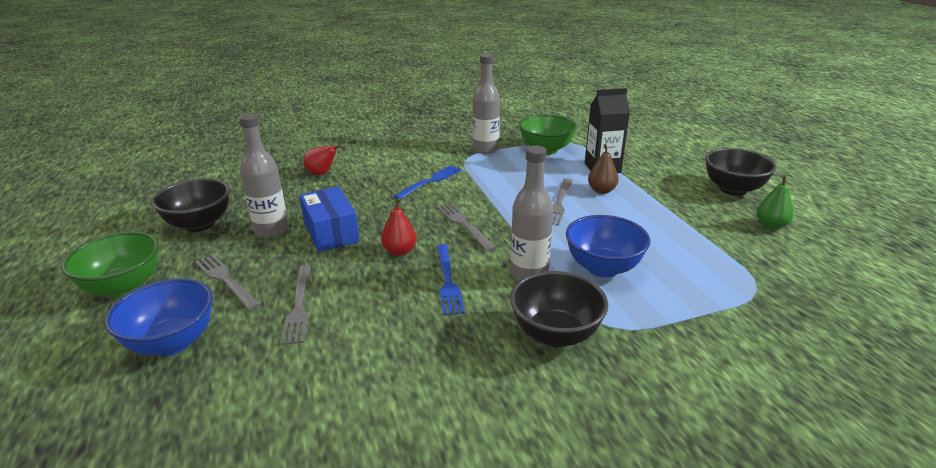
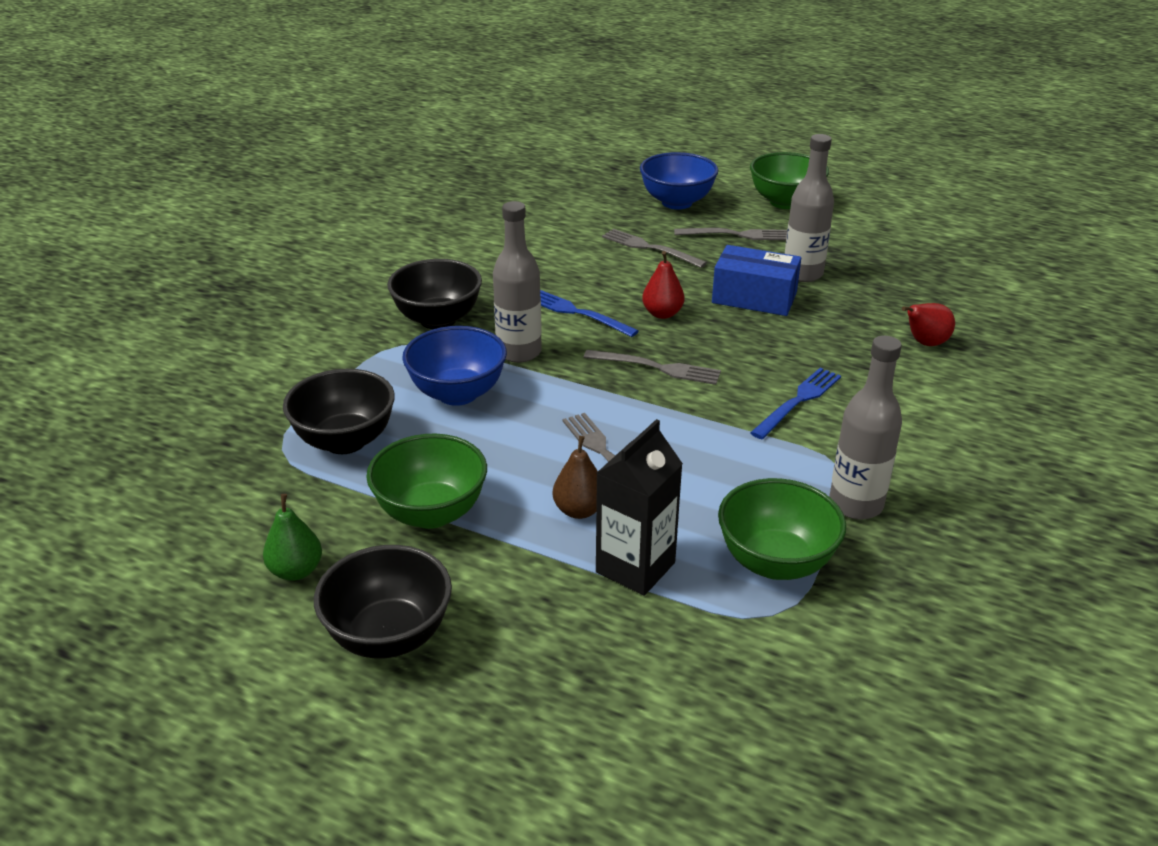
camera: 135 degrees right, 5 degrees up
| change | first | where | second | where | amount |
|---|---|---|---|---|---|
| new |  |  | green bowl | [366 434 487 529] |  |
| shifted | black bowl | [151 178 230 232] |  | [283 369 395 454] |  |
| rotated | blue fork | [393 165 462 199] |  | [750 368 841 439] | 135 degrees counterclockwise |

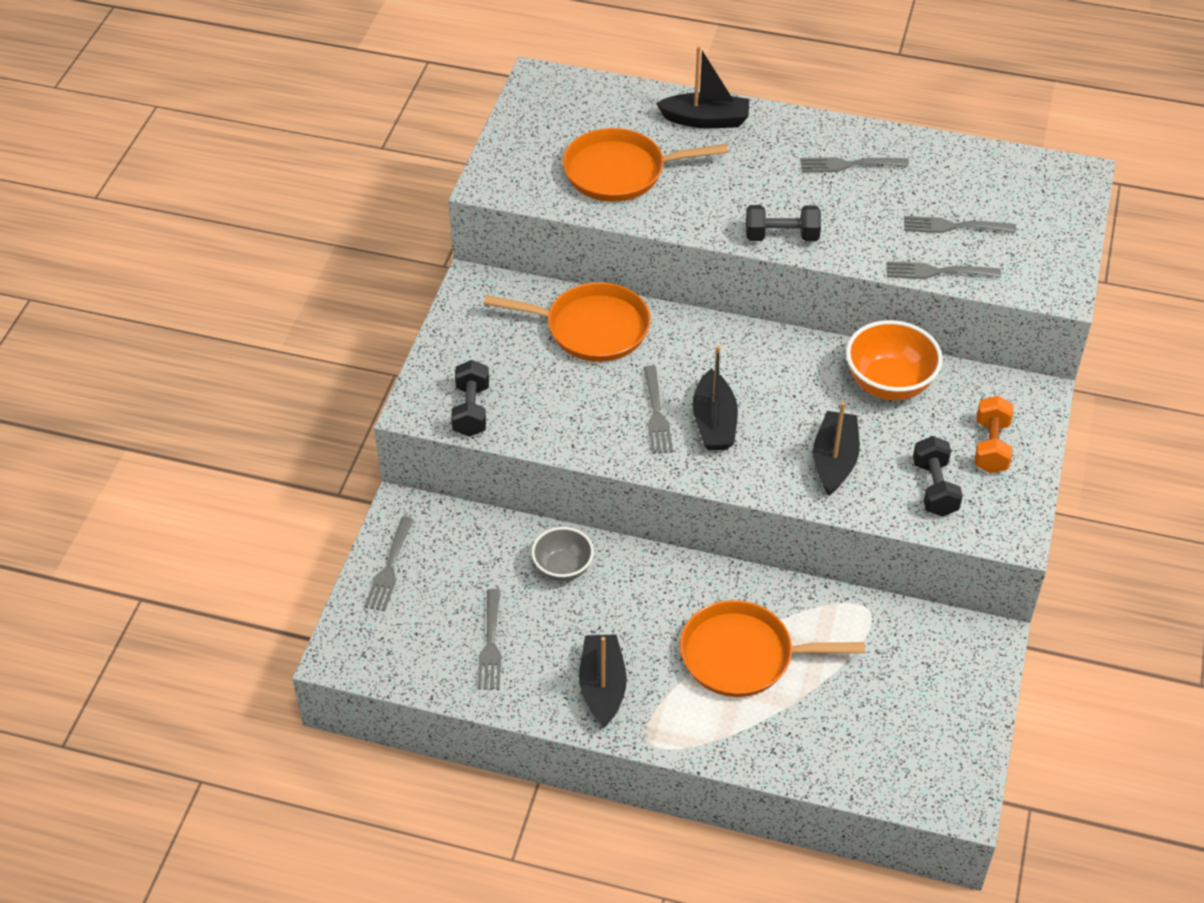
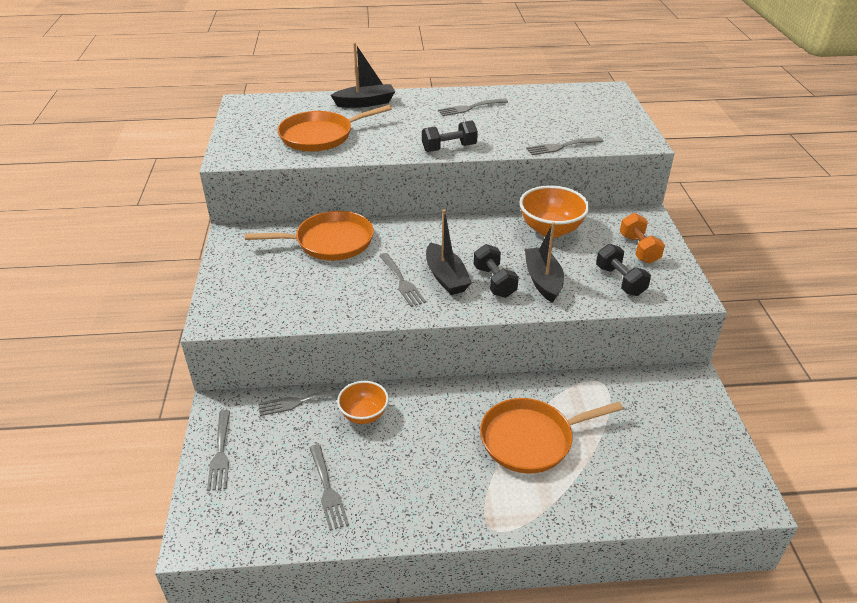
camera: 20 degrees left, 10 degrees down
| change | first | where | second | where | amount |
|---|---|---|---|---|---|
| gone | black boat | [579 634 627 728] |  |  |  |
| shifted | black dumbbell | [451 360 489 437] |  | [474 244 519 298] |  |
| shifted | grey fork | [904 216 1016 233] |  | [258 388 343 416] |  |
| repainted | grey bowl | [531 527 594 581] | orange bowl | [337 381 389 424] |  |

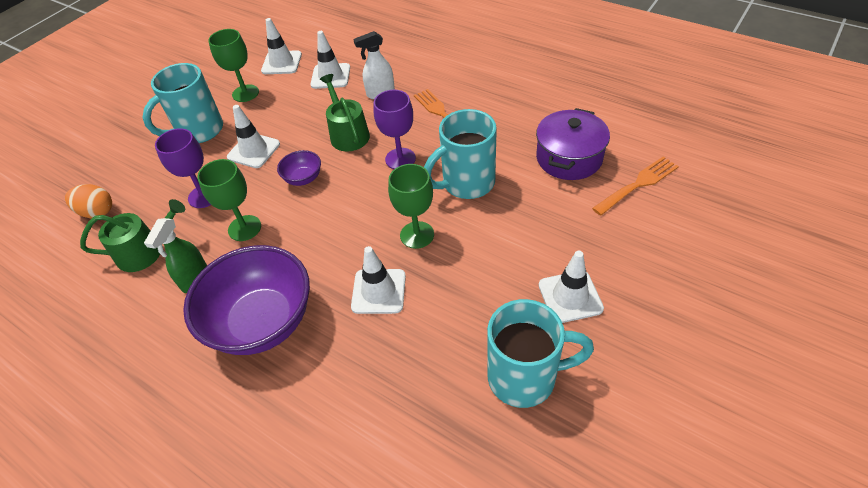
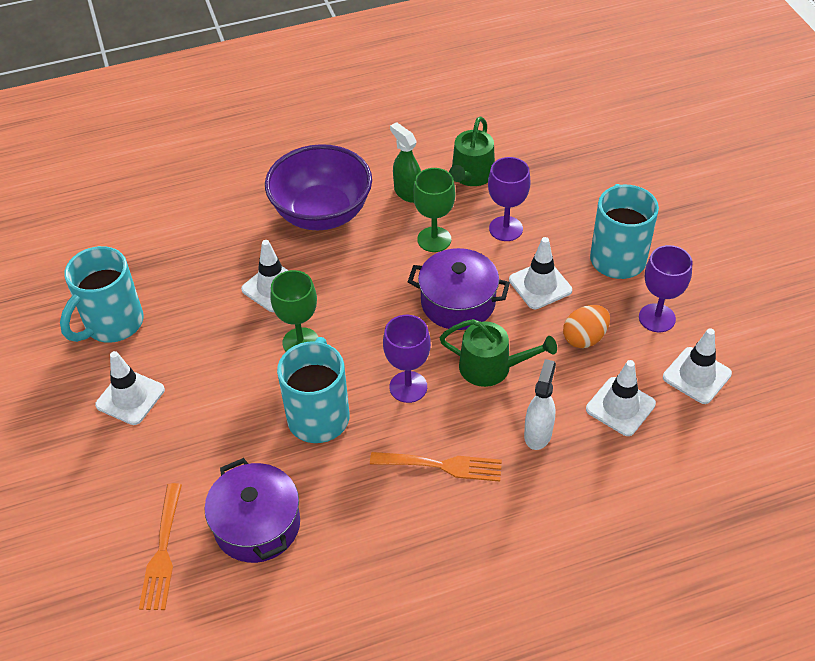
camera: 125 degrees right, 0 degrees up
| change | first | where | second | where | amount |
|---|---|---|---|---|---|
| shifted | orange egg | [65 184 112 218] |  | [563 305 610 348] |  |
| swapped | purple bowl | [277 150 321 186] | purple pot | [408 248 510 330] |  |
| repainted | green goblet | [208 29 259 102] | purple goblet | [639 245 692 332] |  |

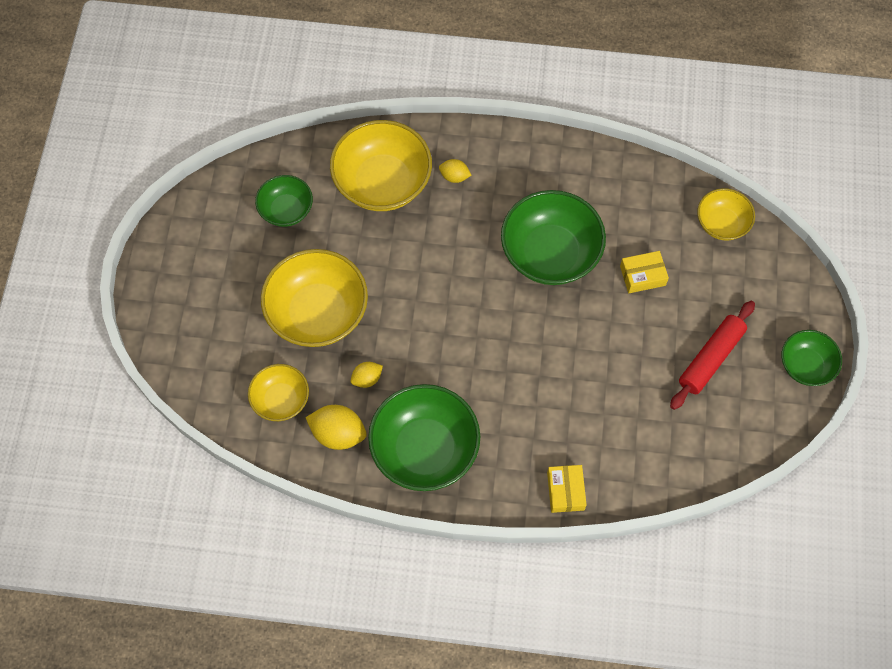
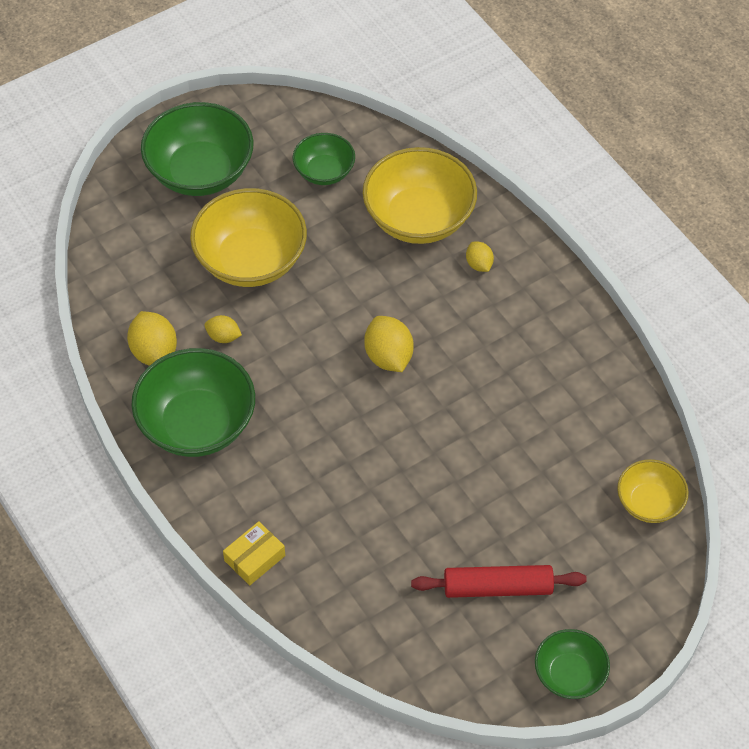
camera: 50 degrees right, 10 degrees down
| change | first | where | second | where | amount |
|---|---|---|---|---|---|
| gone | yellow bowl | [248 364 309 421] |  |  |  |
| gone | yellow box | [620 251 669 293] |  |  |  |
| new |  |  | yellow lemon | [364 316 414 372] |  |
| shifted | green bowl | [501 190 606 285] |  | [141 102 254 196] |  |

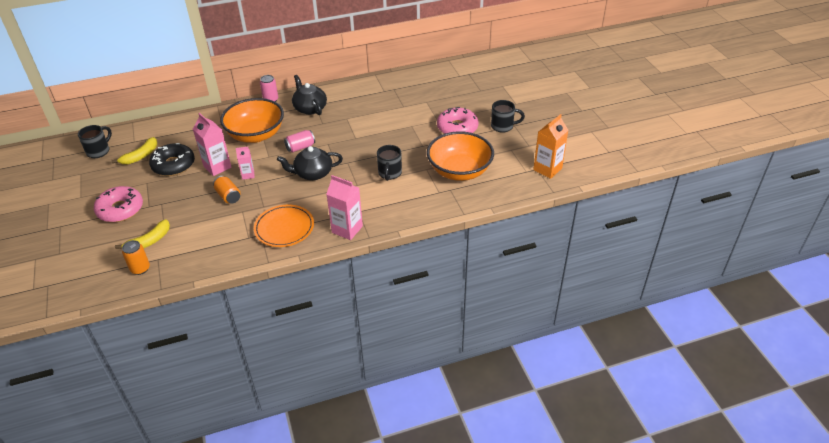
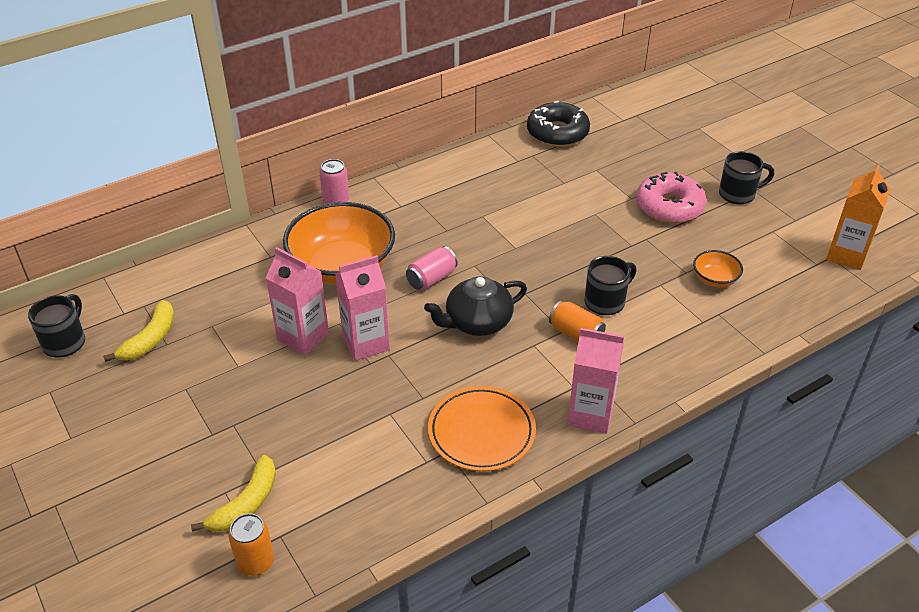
camera: 15 degrees left, 0 degrees up
| change | first | where | second | where | amount |
|---|---|---|---|---|---|
| gone | pink donut | [94 186 143 222] |  |  |  |
| gone | black teapot | [292 75 327 115] |  |  |  |
| shifted | black donut | [149 143 195 176] |  | [527 101 590 147] |  |
| shifted | orange can | [213 176 240 204] |  | [549 300 606 341] |  |
| rotated | black mug | [377 145 402 181] |  | [585 256 636 315] | 120 degrees counterclockwise |
| scaled | pink carton | [236 147 254 180] |  | [335 255 390 361] | x1.75 |
| scaled | orange bowl | [427 131 494 181] |  | [693 250 743 287] | x0.44 |

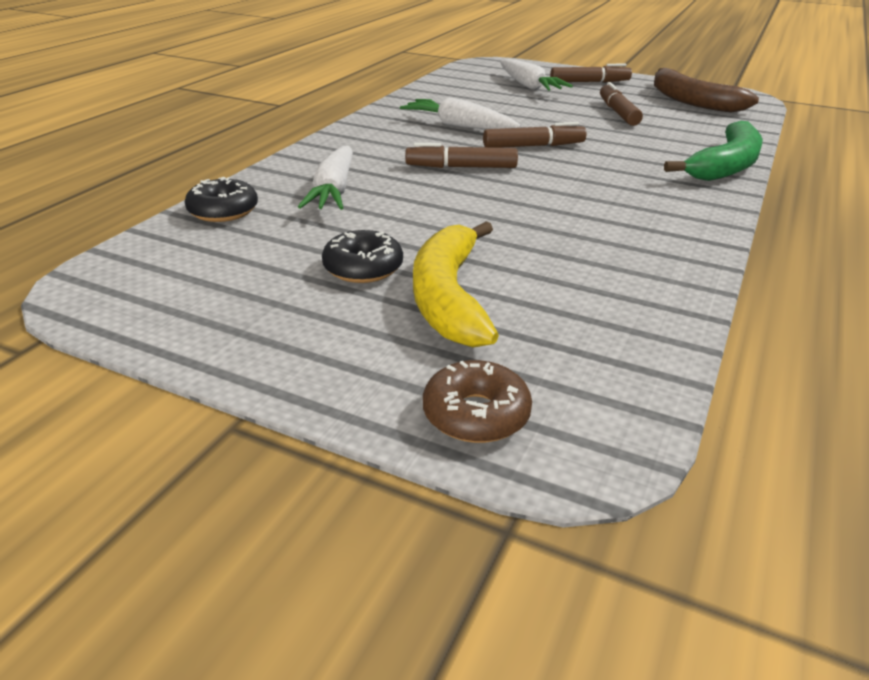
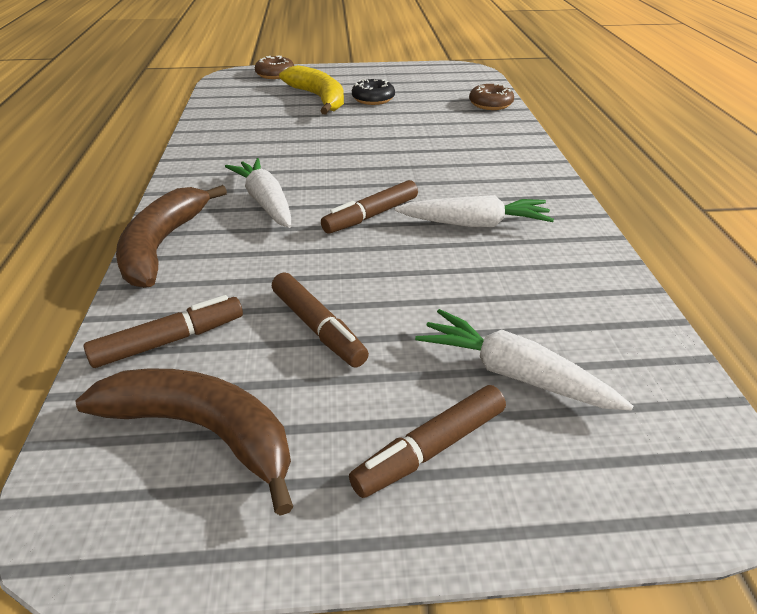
camera: 150 degrees right, 5 degrees up
| change | first | where | second | where | amount |
|---|---|---|---|---|---|
| shifted | white carrot | [298 146 353 210] |  | [225 158 291 228] |  |
| shifted | brown marker | [405 143 518 168] |  | [84 295 243 368] |  |
| repainted | black donut | [185 177 258 222] | brown donut | [469 83 514 110] |  |
| repainted | green banana | [664 121 763 181] | brown banana | [116 185 227 288] |  |

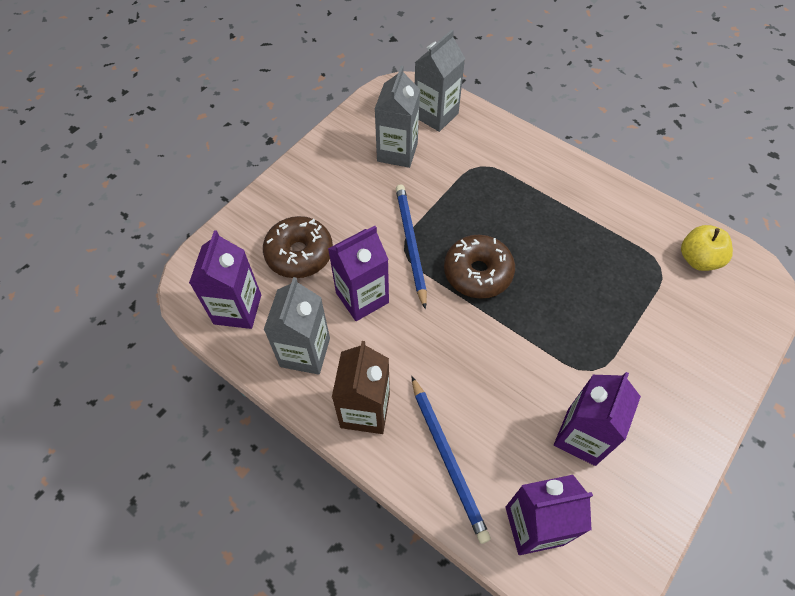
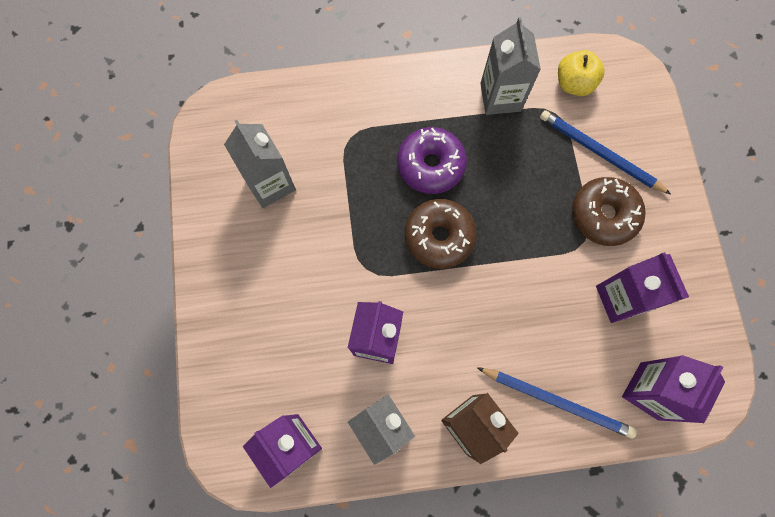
camera: 45 degrees left, 15 degrees up
| change | first | where | second | where | amount |
|---|---|---|---|---|---|
| new |  |  | purple donut | [397 127 467 194] |  |
| shifted | brown donut | [263 216 333 278] |  | [572 177 646 246] |  |
| shifted | blue pencil | [396 184 427 309] |  | [540 110 671 194] |  |
| shifted | grey carton | [415 30 465 132] |  | [480 17 541 115] |  |

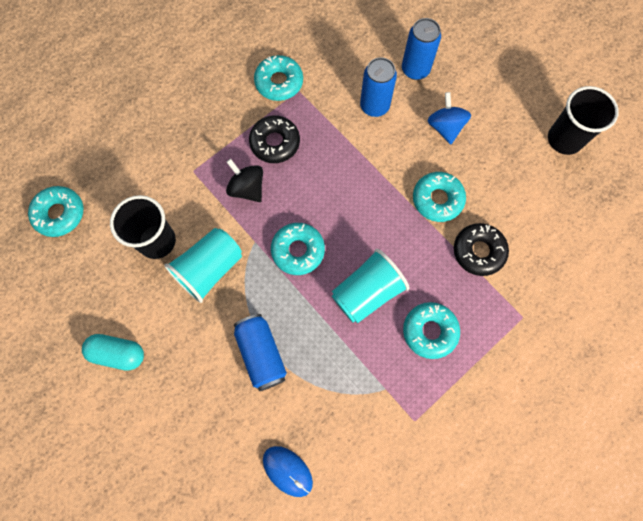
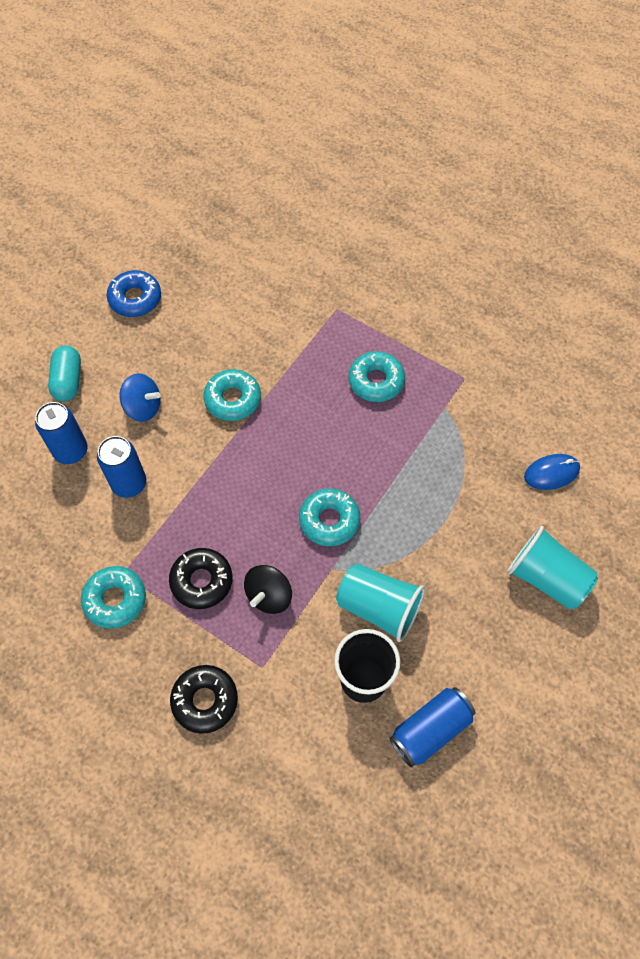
camera: 105 degrees left, 10 degrees down
| change | first | where | second | where | amount |
|---|---|---|---|---|---|
| gone | turquoise donut | [28 186 83 237] |  |  |  |
| shifted | turquoise capsule | [82 334 144 371] |  | [48 345 81 402] |  |
| shifted | blue can | [234 314 287 391] |  | [389 687 476 767] |  |
| shifted | turquoise cup | [332 249 410 323] |  | [507 526 598 610] |  |
| shifted | black donut | [454 223 509 276] |  | [170 665 238 734] |  |
| swapped | black cup | [548 86 619 155] | blue donut | [106 270 161 317] |  |
| rotated | blue mouse | [263 446 313 497] |  | [524 454 580 490] | 45 degrees clockwise |
| rotated | blue spinning top | [428 92 471 144] |  | [120 373 161 422] | 135 degrees counterclockwise |

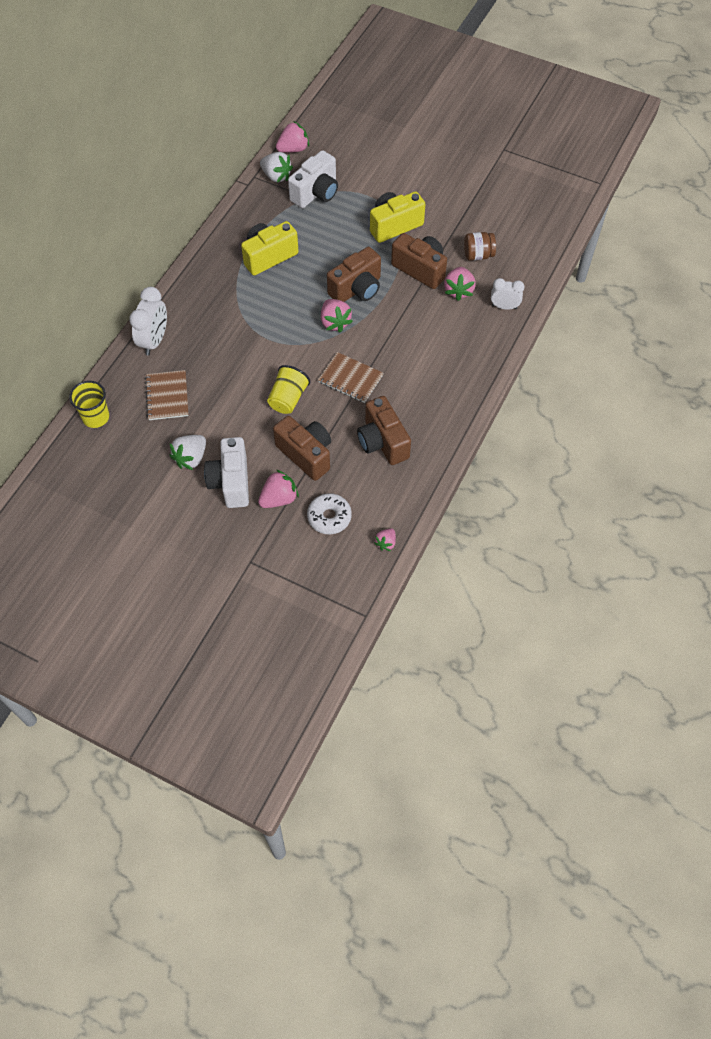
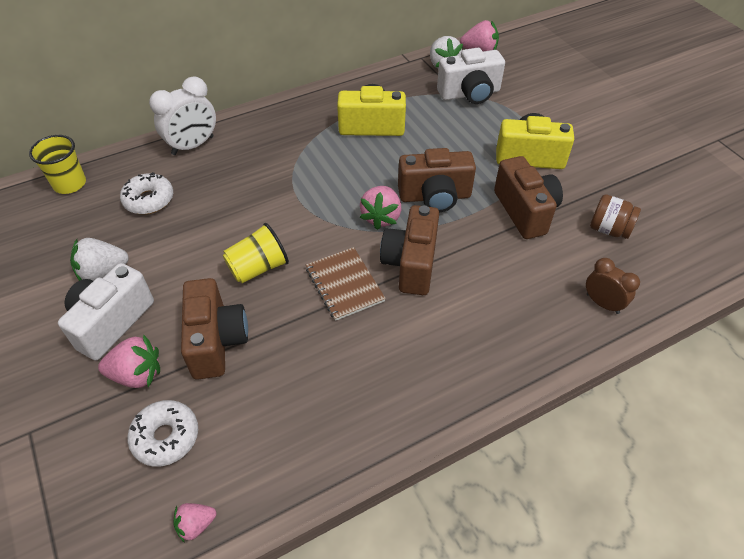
camera: 35 degrees right, 10 degrees down
| change | first | where | second | where | amount |
|---|---|---|---|---|---|
| gone | pink strawberry | [444 267 476 301] |  |  |  |
| shifted | brown camera | [357 396 411 465] |  | [380 205 439 295] |  |
| swapped | brown notebook | [145 370 189 420] | white donut | [120 172 173 214] |  |
| repainted | white clock | [491 278 524 310] | brown clock | [586 258 640 314] |  |

